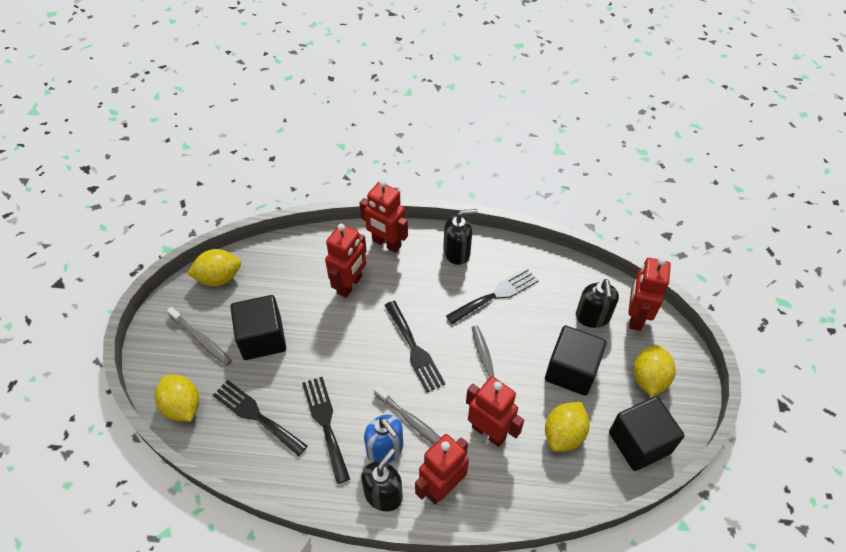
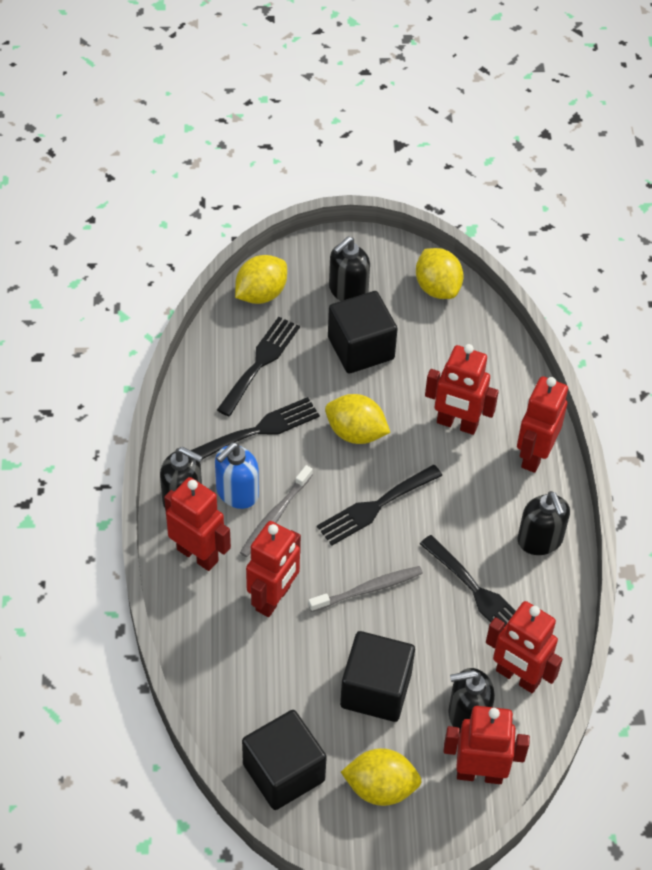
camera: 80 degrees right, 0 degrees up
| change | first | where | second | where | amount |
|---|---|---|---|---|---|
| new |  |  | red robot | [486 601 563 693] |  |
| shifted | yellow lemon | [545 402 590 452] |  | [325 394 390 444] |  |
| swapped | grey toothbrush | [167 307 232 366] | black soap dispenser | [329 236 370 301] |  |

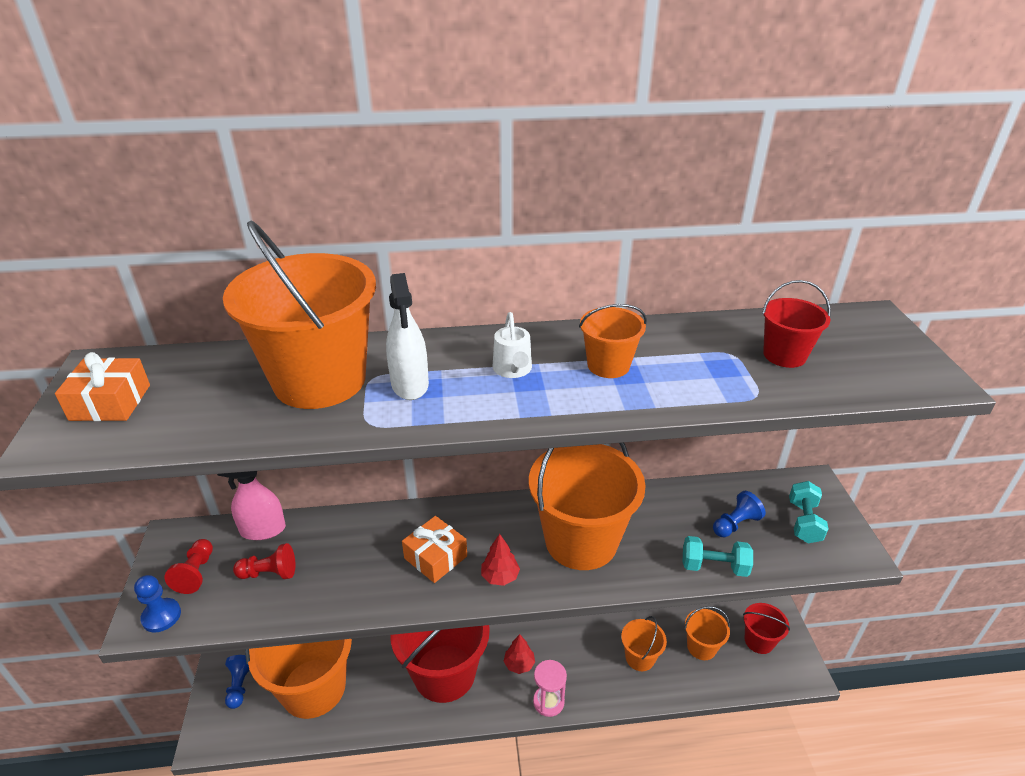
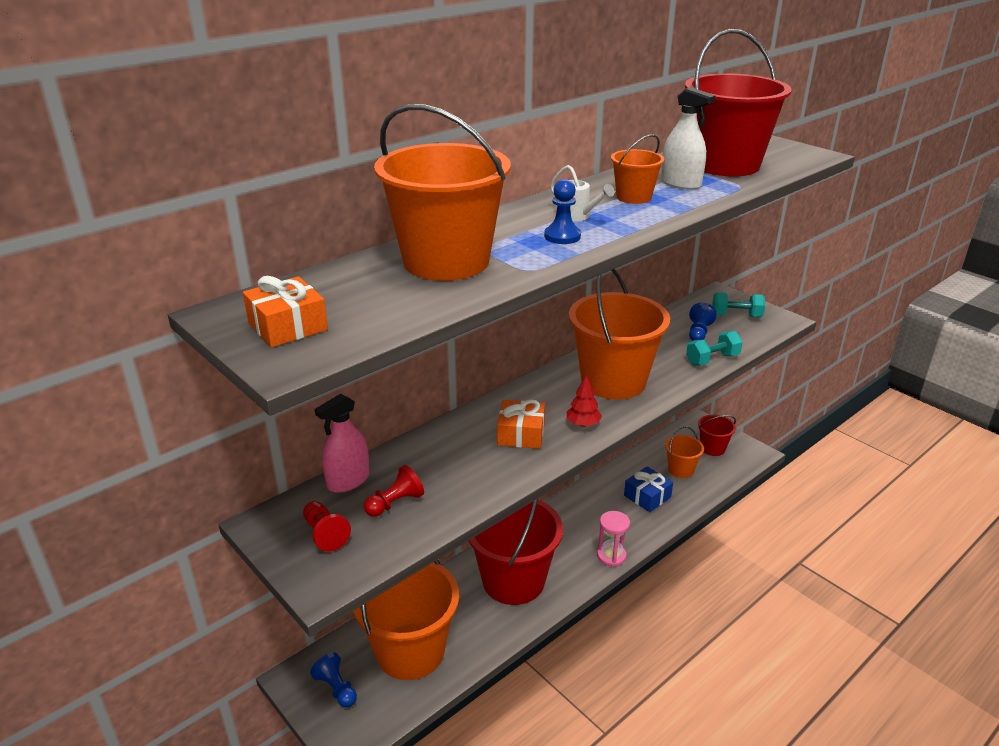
camera: 35 degrees left, 5 degrees down
| change | first | where | second | where | amount |
|---|---|---|---|---|---|
| gone | red tree | [504 634 535 674] |  |  |  |
| shifted | blue pawn | [134 575 181 633] |  | [544 179 581 244] |  |
| shifted | white spray bottle | [386 273 429 400] |  | [661 87 716 190] |  |
| swapped | orange bucket | [621 616 667 671] | blue gift | [624 467 673 512] |  |
| rotated | turquoise dumbbell | [789 481 828 543] |  | [712 292 765 317] | 60 degrees counterclockwise |
| scaled | red bucket | [762 280 831 368] |  | [685 29 792 176] | x2.09 |

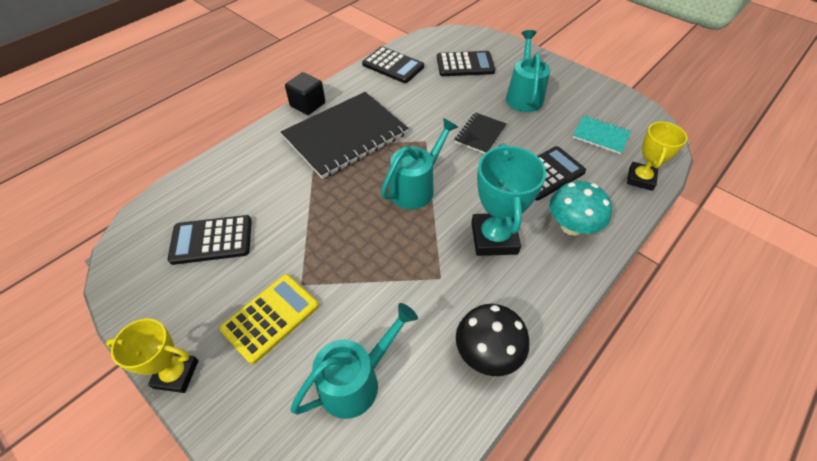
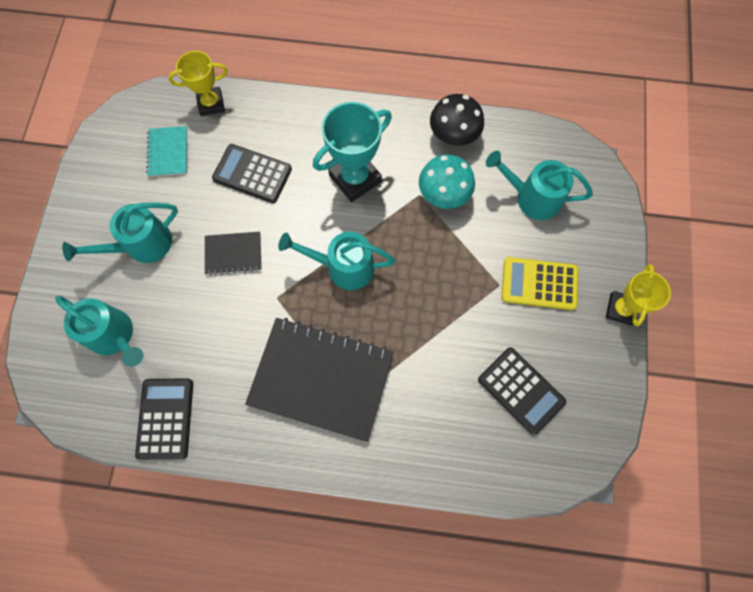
camera: 125 degrees left, 20 degrees up
| change | first | where | second | where | amount |
|---|---|---|---|---|---|
| gone | black cube | [285 72 325 115] |  |  |  |
| shifted | turquoise mushroom | [549 181 612 236] |  | [419 155 475 209] |  |
| swapped | black calculator | [437 51 495 76] | turquoise watering can | [55 296 144 367] |  |
| rotated | yellow trophy | [106 319 199 393] |  | [606 264 671 326] | 45 degrees clockwise |

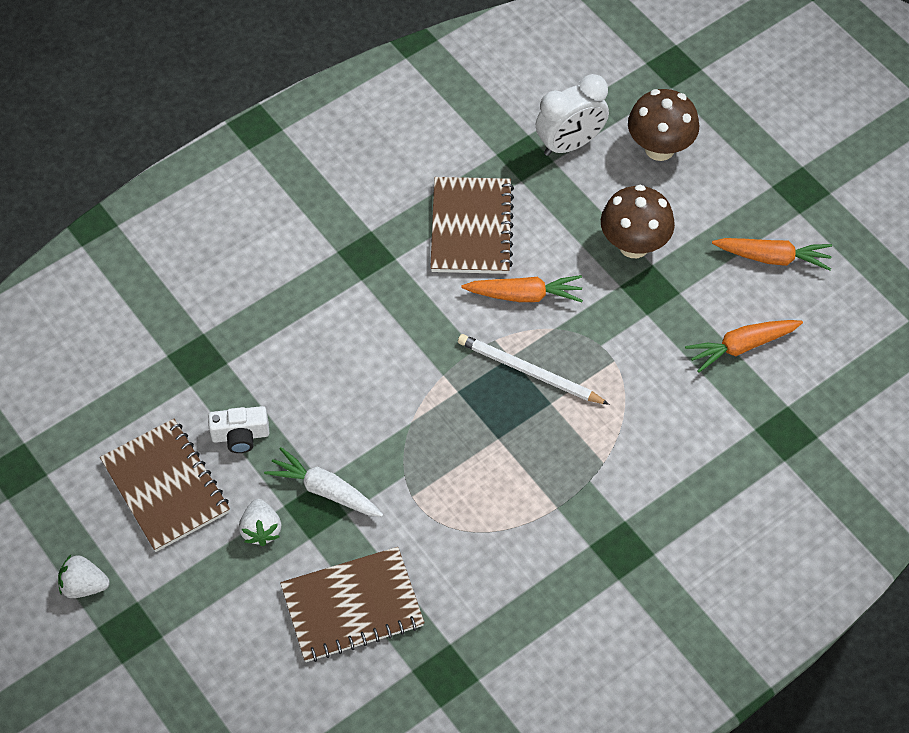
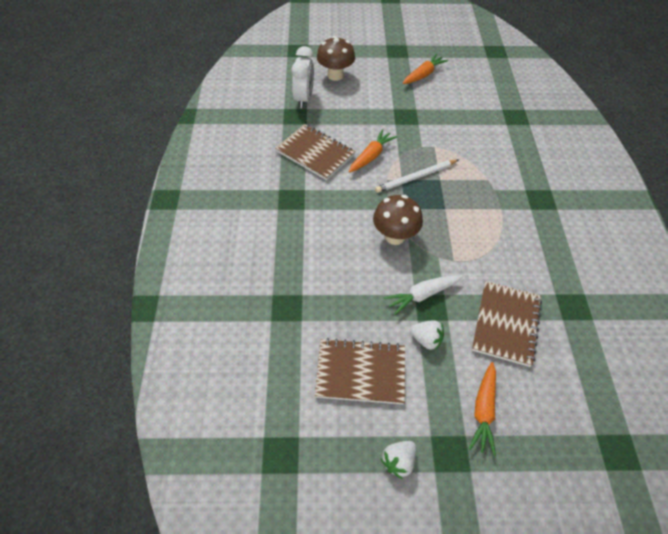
camera: 55 degrees left, 5 degrees down
| change | first | where | second | where | amount |
|---|---|---|---|---|---|
| gone | white camera | [208 406 269 453] |  |  |  |
| shifted | brown mushroom | [601 185 675 258] |  | [373 195 423 245] |  |
| shifted | orange carrot | [685 320 803 373] |  | [469 362 496 456] |  |

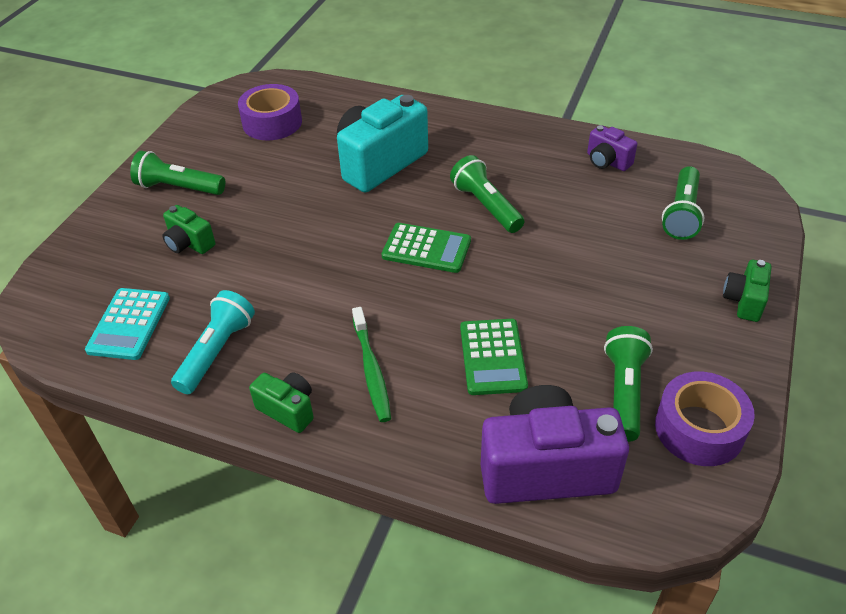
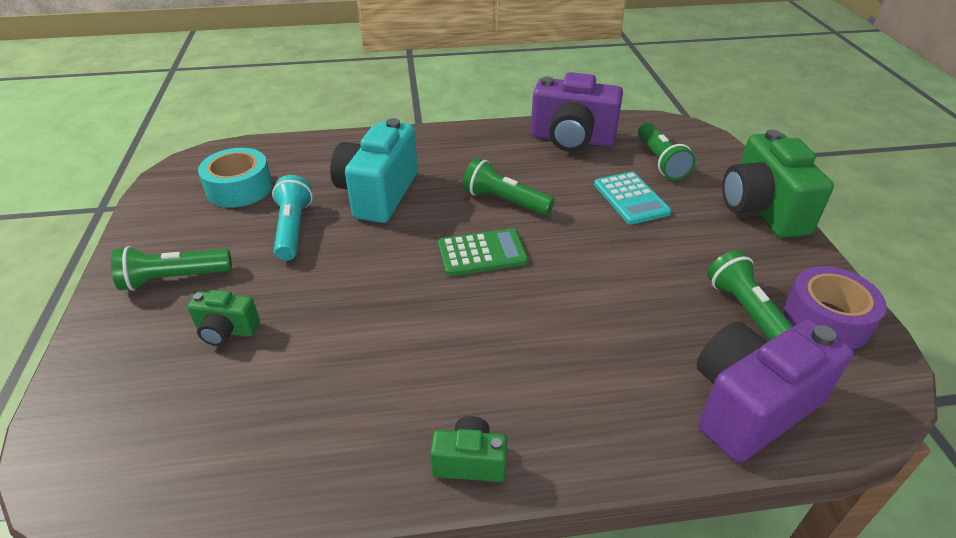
camera: 30 degrees left, 5 degrees down
| change | first | where | second | where | amount |
|---|---|---|---|---|---|
| gone | green toothbrush | [352 307 391 422] |  |  |  |
| gone | green calculator | [460 319 528 395] |  |  |  |
| shifted | turquoise calculator | [85 288 170 360] |  | [594 172 671 225] |  |
| shifted | turquoise flashlight | [171 290 255 394] |  | [272 175 313 261] |  |
| repainted | purple tape | [238 84 302 140] | turquoise tape | [198 148 272 208] |  |
| scaled | purple camera | [587 125 637 171] |  | [531 72 623 152] | x2.03 |
| scaled | green camera | [723 260 772 322] |  | [722 129 834 238] | x2.03 |

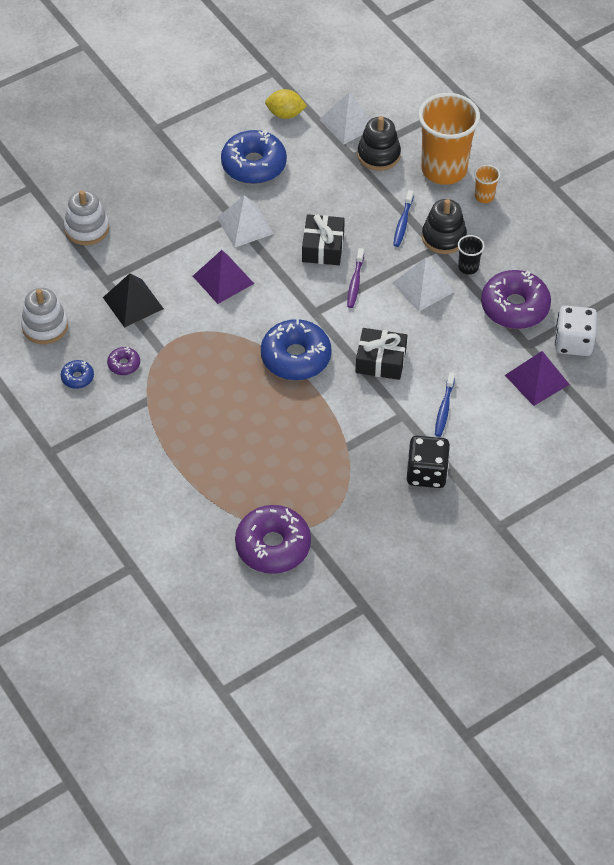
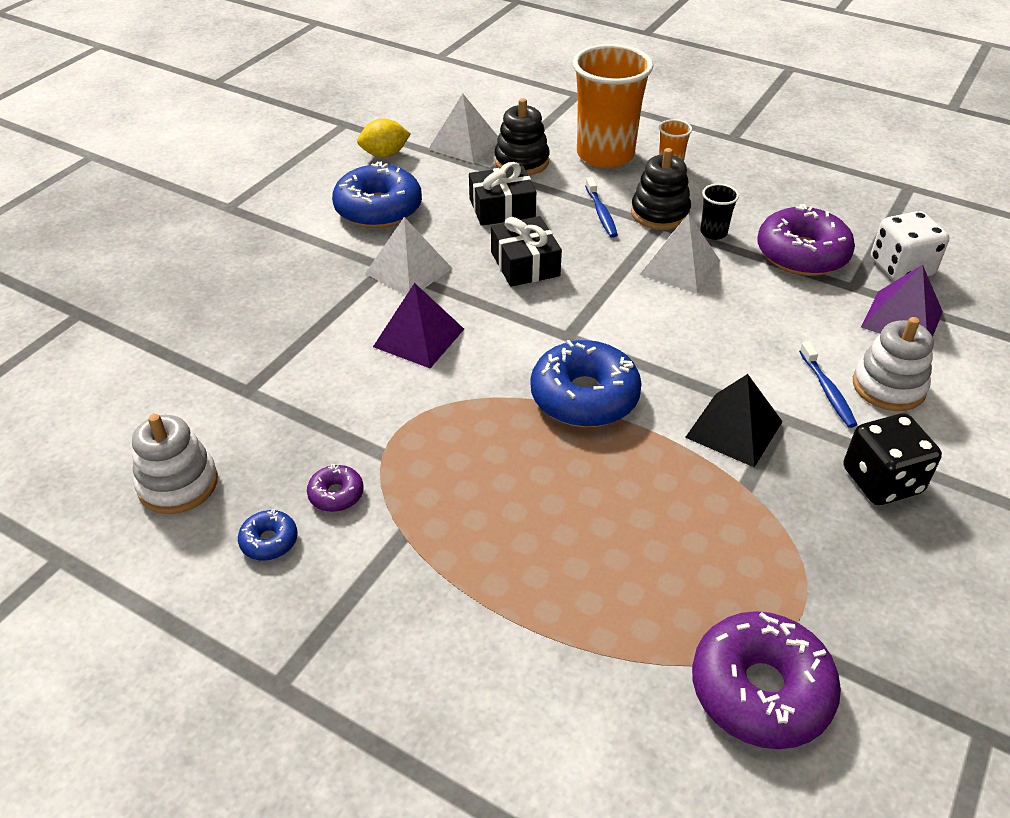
camera: 25 degrees left, 10 degrees down
| change | first | where | second | where | amount |
|---|---|---|---|---|---|
| gone | purple toothbrush | [347 248 364 308] |  |  |  |
| shifted | white stacking toy | [64 190 109 245] |  | [853 317 934 411] |  |
| shifted | black pyramid | [103 273 164 328] |  | [685 374 783 467] |  |
| shifted | black gift | [356 328 407 380] |  | [469 162 536 226] |  |

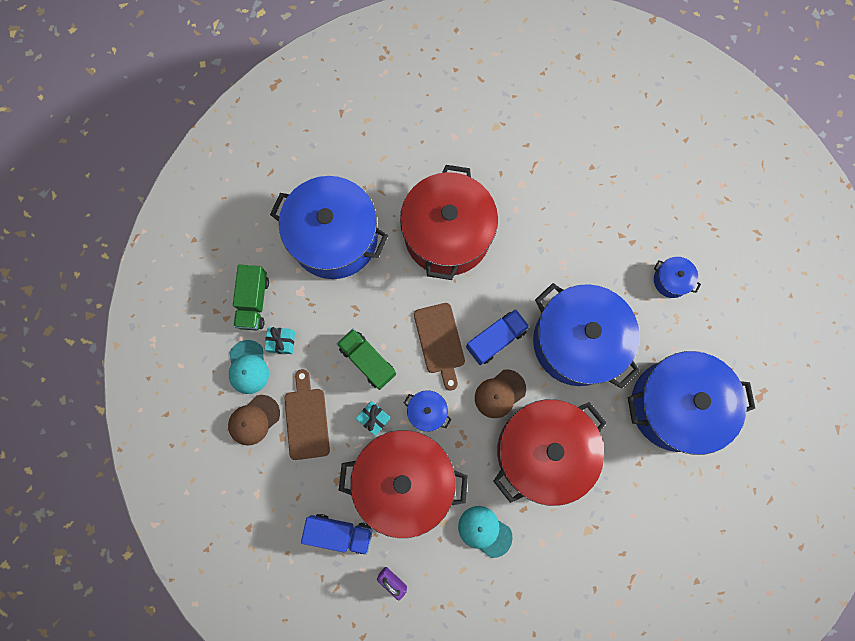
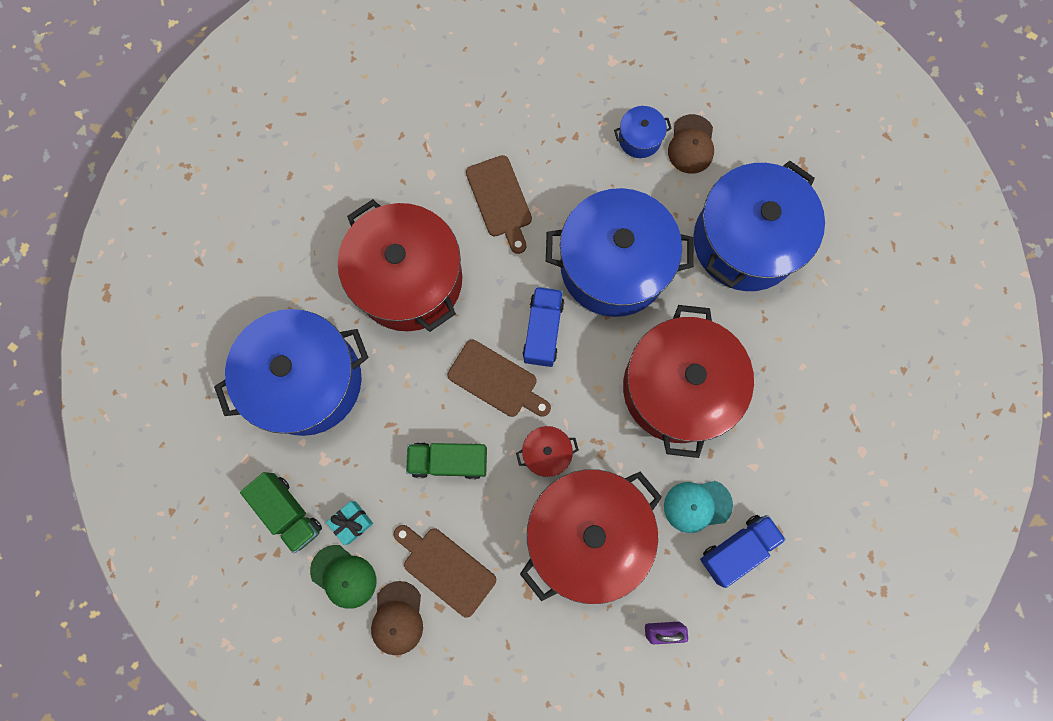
camera: 45 degrees left, 0 degrees up
| change | first | where | second | where | amount |
|---|---|---|---|---|---|
| gone | turquoise gift | [356 401 391 436] |  |  |  |
| new |  |  | brown cutting board | [466 155 532 254] |  |
| shifted | blue truck | [301 514 372 555] |  | [700 515 786 588] |  |
| shifted | brown cap | [475 370 526 418] |  | [668 114 714 174] |  |
| repainted | turquoise cap | [229 340 269 394] | green cap | [310 545 376 609] |  |
| repainted | blue pot | [404 390 452 432] | red pot | [516 426 579 477] |  |

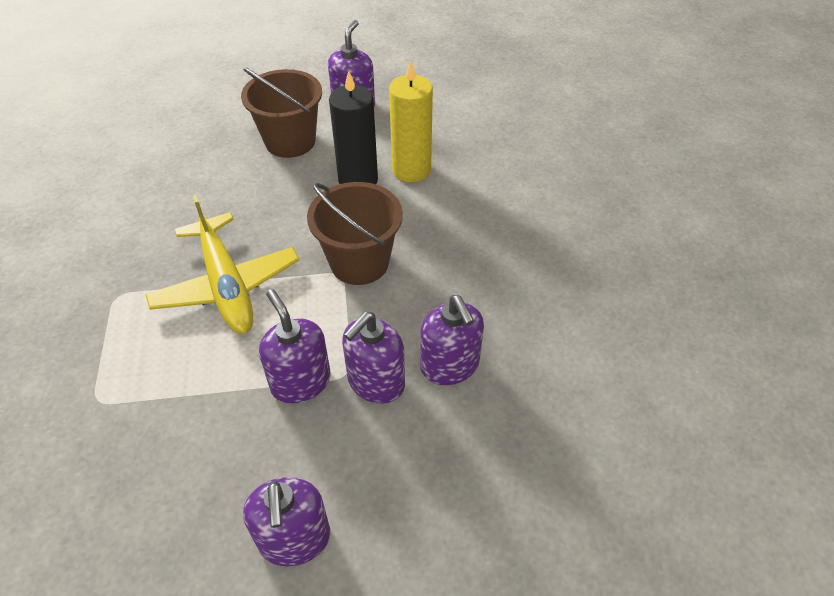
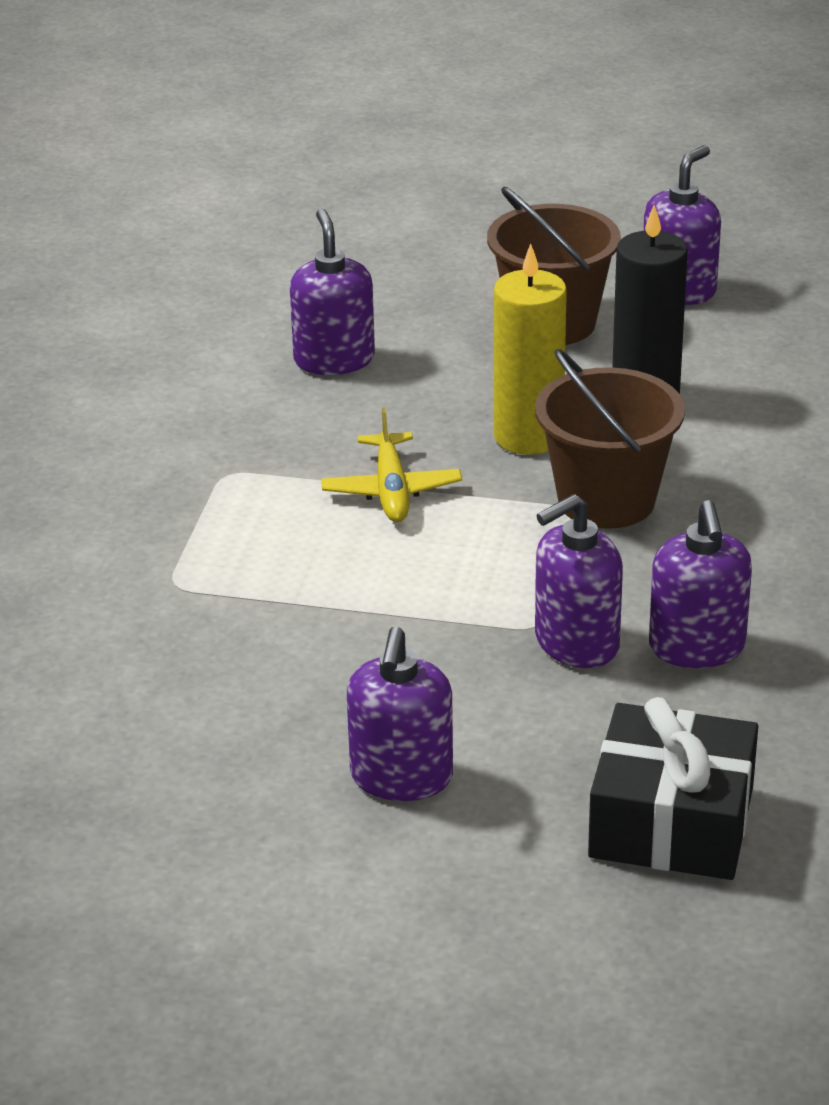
camera: 20 degrees right, 15 degrees down
| change | first | where | second | where | amount |
|---|---|---|---|---|---|
| new |  |  | black gift | [588 697 758 880] |  |
| shifted | purple soap dispenser | [259 289 331 404] |  | [290 209 375 375] |  |
| shifted | yellow candle | [389 61 433 182] |  | [494 244 567 455] |  |
| scaled | yellow plane | [145 195 299 334] |  | [321 407 462 522] | x0.59 |

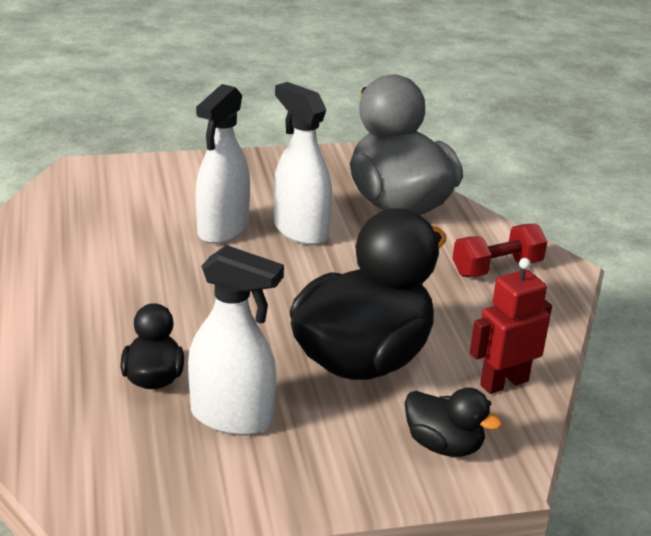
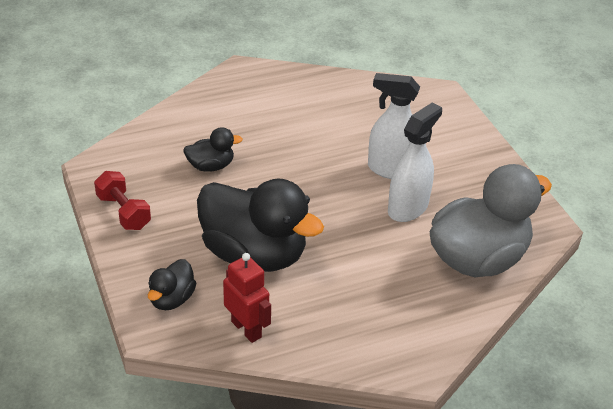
camera: 80 degrees right, 10 degrees up
| change | first | where | second | where | amount |
|---|---|---|---|---|---|
| gone | white spray bottle | [188 245 284 435] |  |  |  |
| shifted | red dumbbell | [452 224 547 277] |  | [94 171 151 230] |  |

